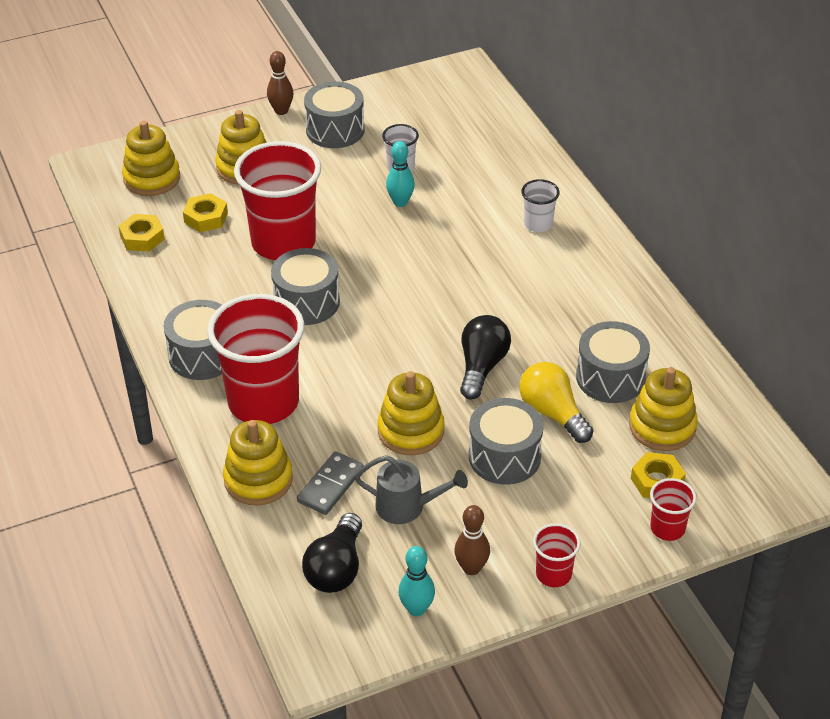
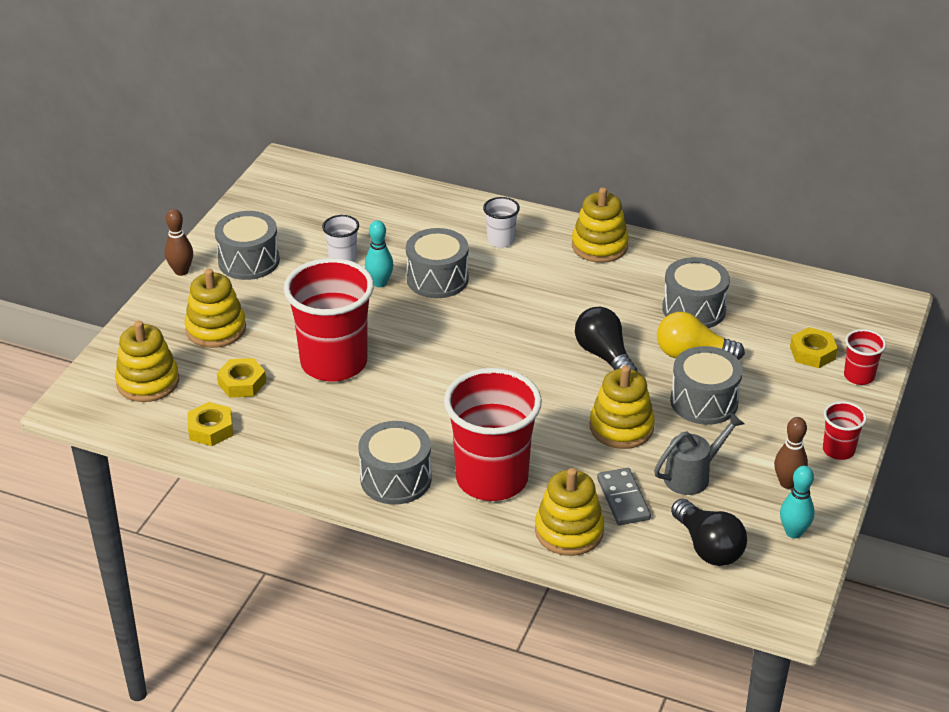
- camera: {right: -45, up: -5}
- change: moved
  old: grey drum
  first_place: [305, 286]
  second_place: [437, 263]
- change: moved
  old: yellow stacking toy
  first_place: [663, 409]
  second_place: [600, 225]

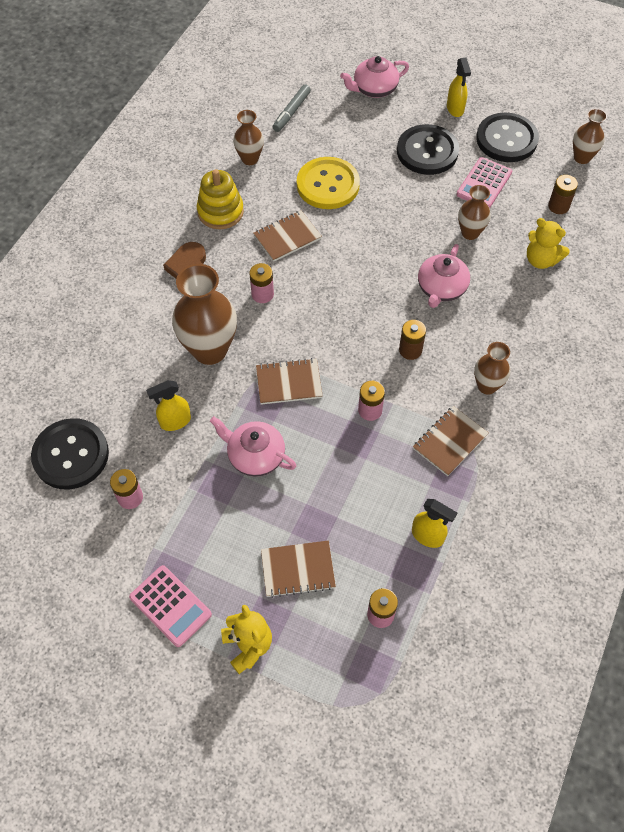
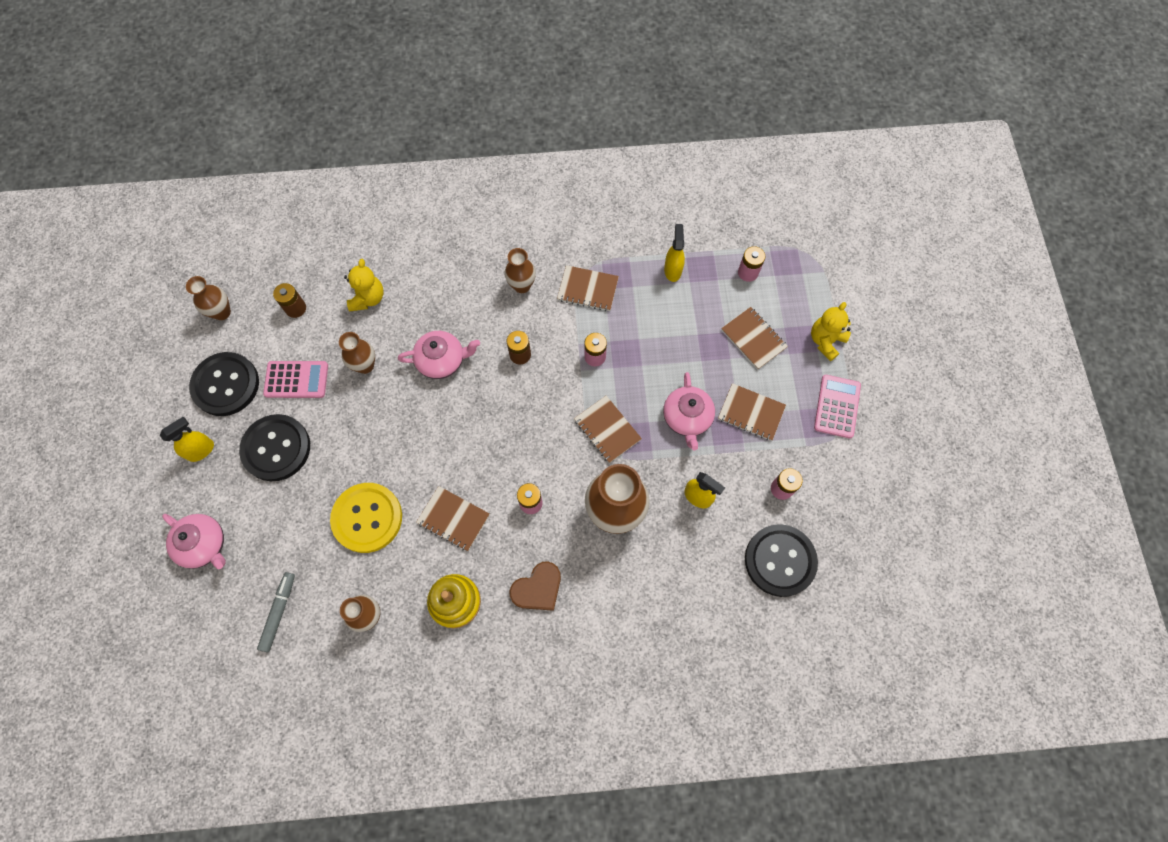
- camera: {right: -120, up: 10}
- change: turned
  old: grey marker
  first_place: [292, 108]
  second_place: [276, 612]
  degrees: -75
- change: added
  new: brown notebook
  second_place: [752, 412]

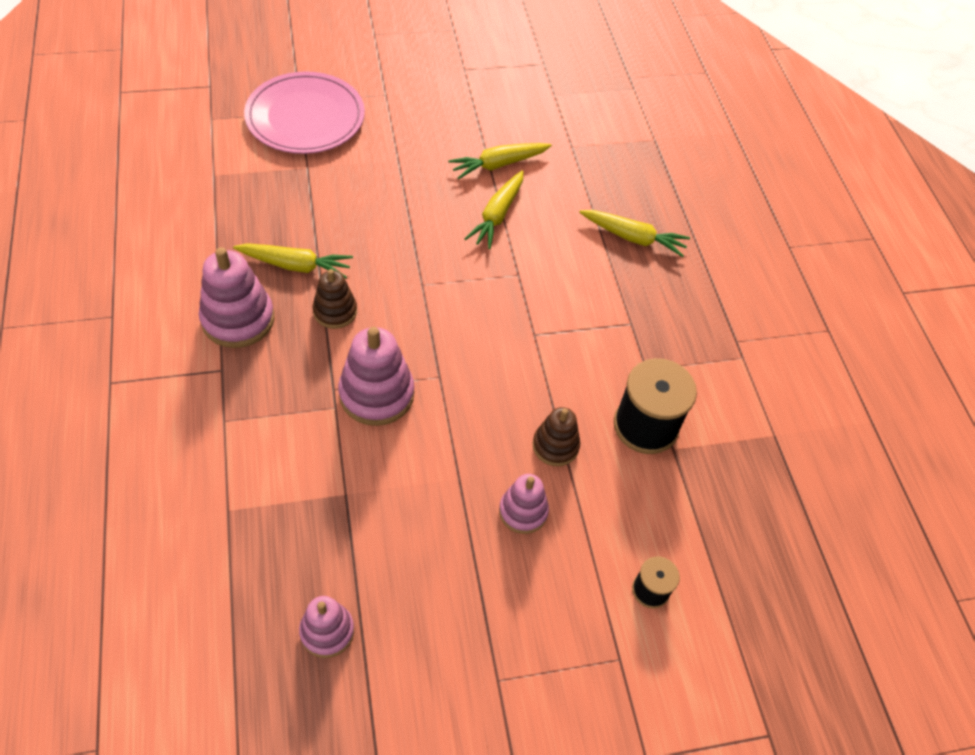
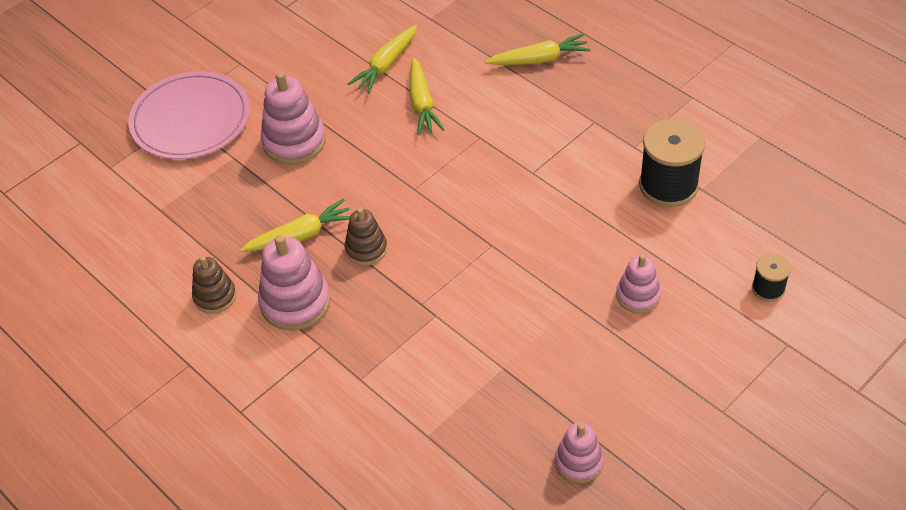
- camera: {right: -25, up: -5}
- change: moved
  old: pink stacking toy
  first_place: [376, 376]
  second_place: [293, 118]
- change: moved
  old: brown stacking toy
  first_place: [556, 436]
  second_place: [214, 285]

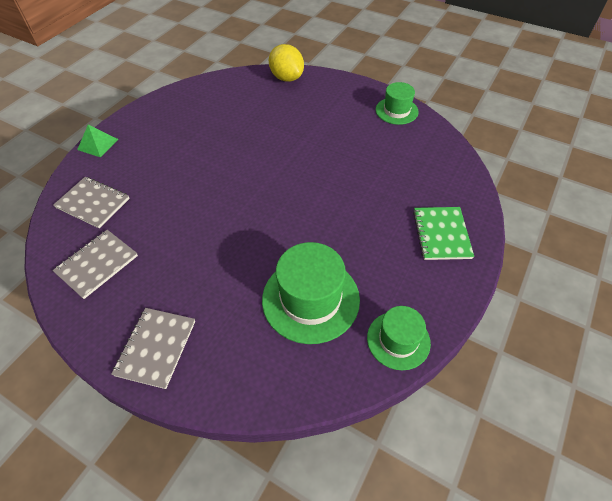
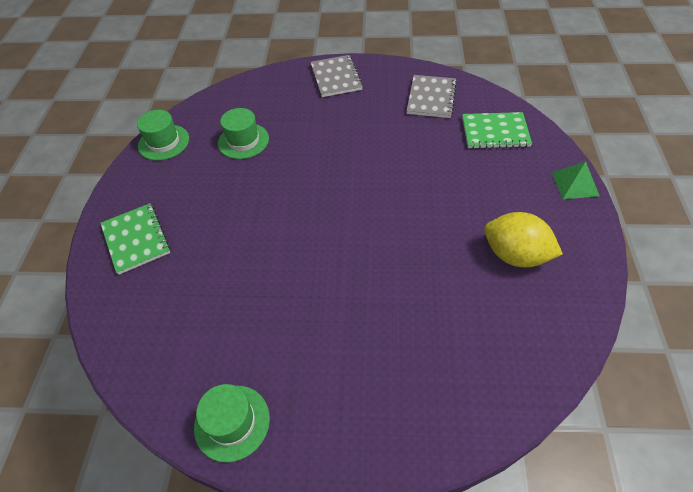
- camera: {right: 155, up: 0}
- change: recoloured
  old: grey notebook
  new: green notebook
  first_place: [91, 202]
  second_place: [497, 130]
- change: resized
  old: green hat
  first_place: [311, 293]
  second_place: [243, 133]
  factor: 0.61
- change: moved
  old: yellow lemon
  first_place: [286, 63]
  second_place: [523, 239]

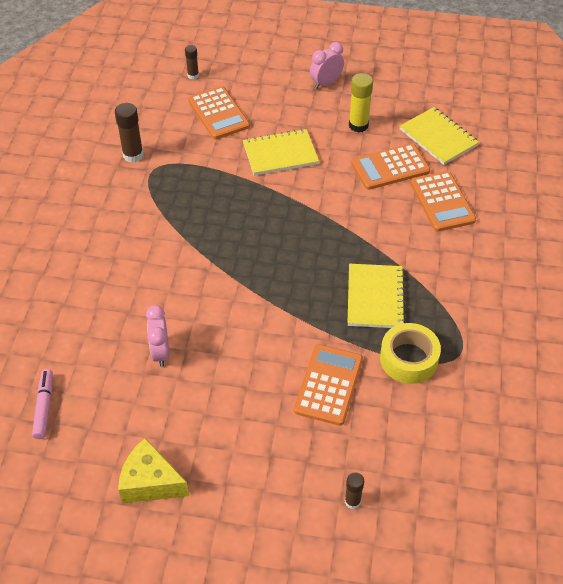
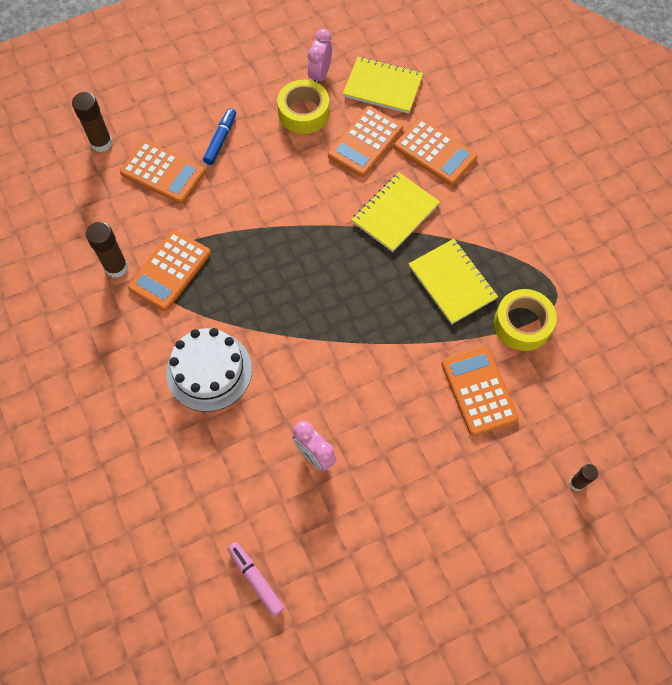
- camera: {right: -35, up: 15}
- change: removed
  old: yellow cheese
  first_place: [153, 471]
- change: resized
  old: brown glue stick
  first_place: [192, 62]
  second_place: [92, 122]
  factor: 1.66
- change: moved
  old: yellow notebook
  first_place: [281, 152]
  second_place: [396, 212]
- change: moved
  old: pink clock
  first_place: [327, 65]
  second_place: [319, 56]
- change: replaced
  old: yellow glue stick
  new: yellow tape
  first_place: [361, 103]
  second_place: [303, 107]
- change: added
  new: orange calculator
  second_place: [169, 270]
- change: added
  new: white cake
  second_place: [209, 370]
- change: added
  new: blue marker
  second_place: [219, 136]

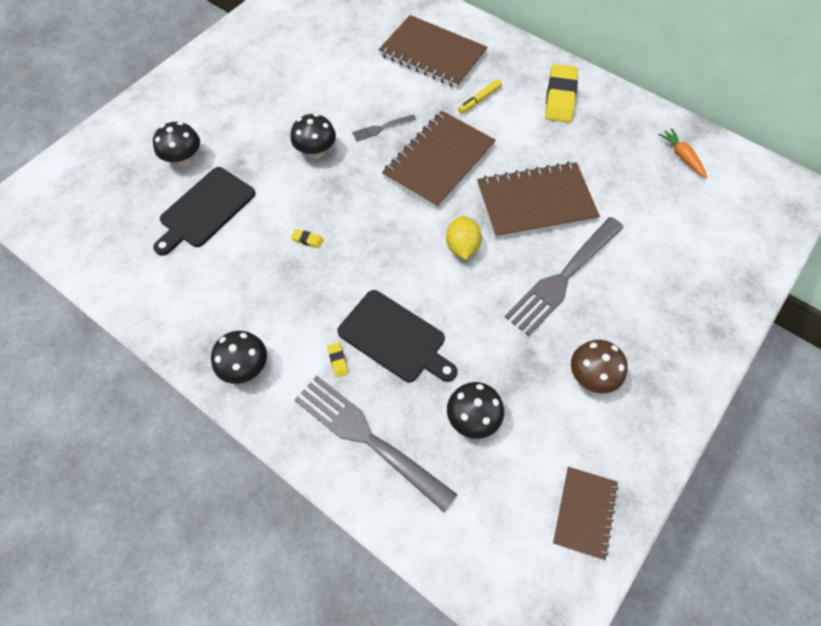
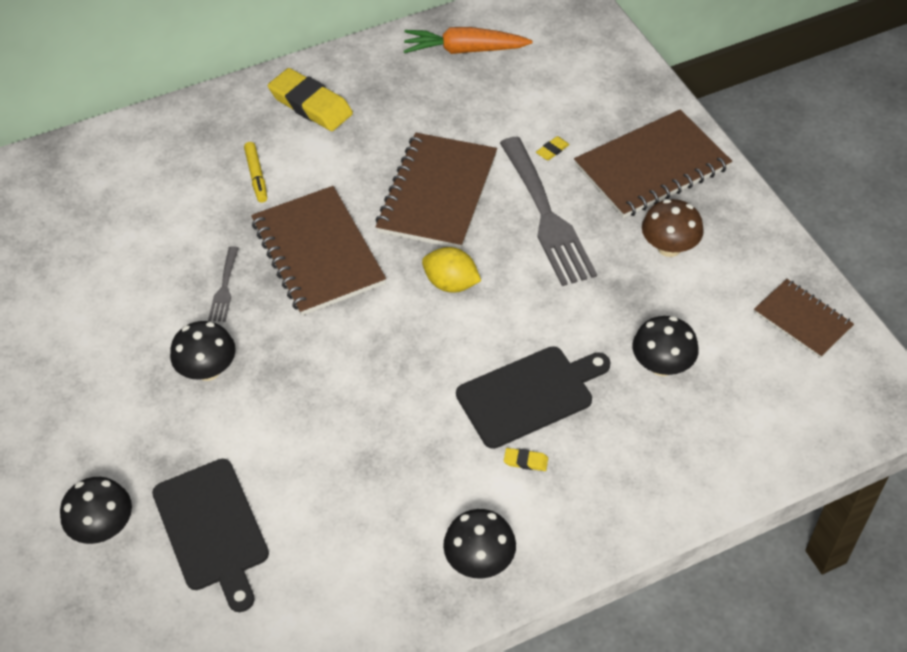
- camera: {right: -60, up: -10}
- change: moved
  old: yellow eraser
  first_place: [307, 238]
  second_place: [553, 148]
- change: removed
  old: grey fork
  first_place: [376, 444]
- change: moved
  old: brown notebook
  first_place: [433, 51]
  second_place: [653, 163]
- change: resized
  old: orange carrot
  first_place: [682, 153]
  second_place: [468, 40]
  factor: 1.61

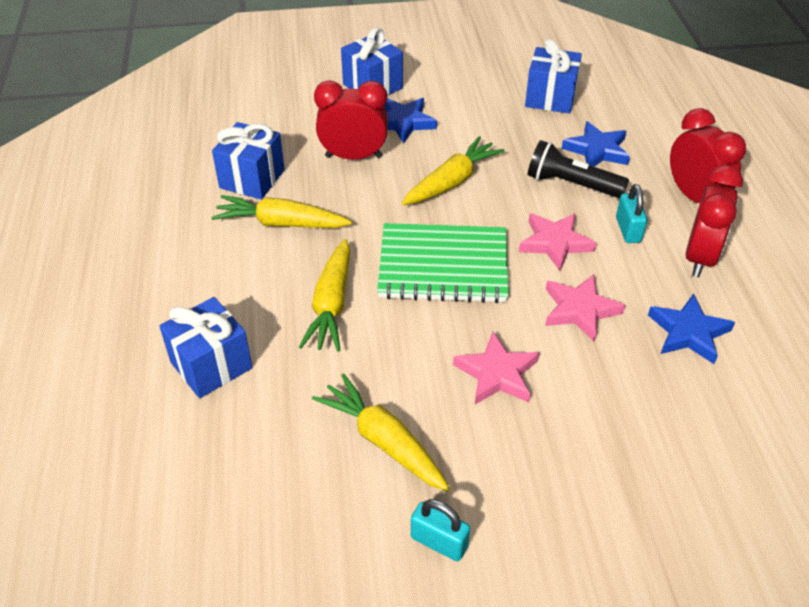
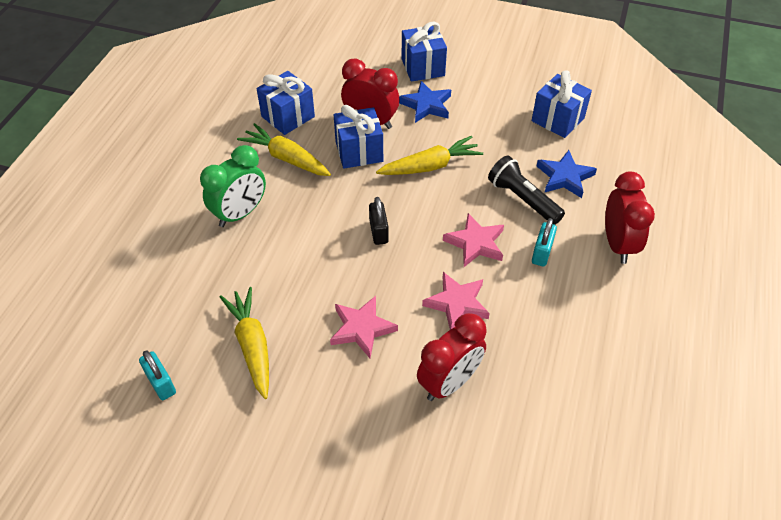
- camera: {right: 25, up: 5}
- change: moved
  old: blue gift
  first_place: [206, 347]
  second_place: [358, 137]
- change: removed
  old: yellow carrot
  first_place: [324, 295]
- change: replaced
  old: green notebook
  new: black padlock
  first_place: [443, 263]
  second_place: [379, 221]
- change: moved
  old: turquoise padlock
  first_place: [440, 530]
  second_place: [157, 375]
- change: removed
  old: blue star
  first_place: [691, 328]
- change: moved
  old: red clock
  first_place: [714, 221]
  second_place: [451, 357]
- change: added
  new: green clock
  second_place: [233, 186]

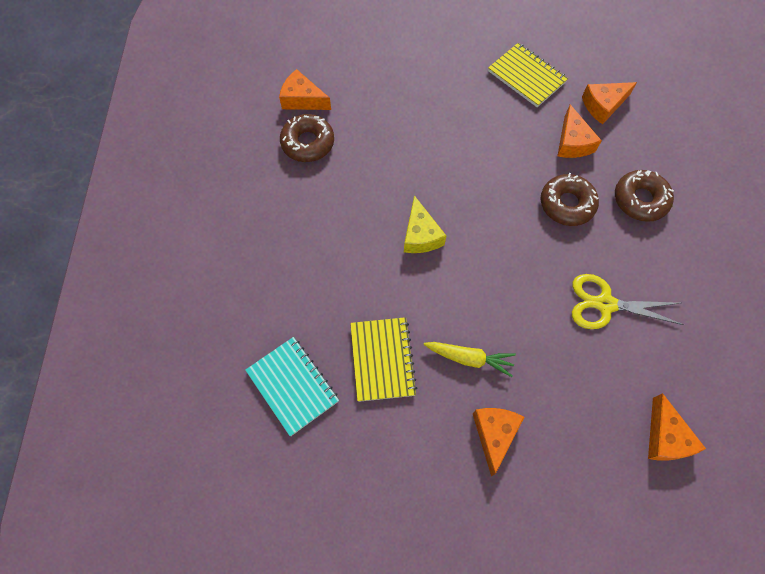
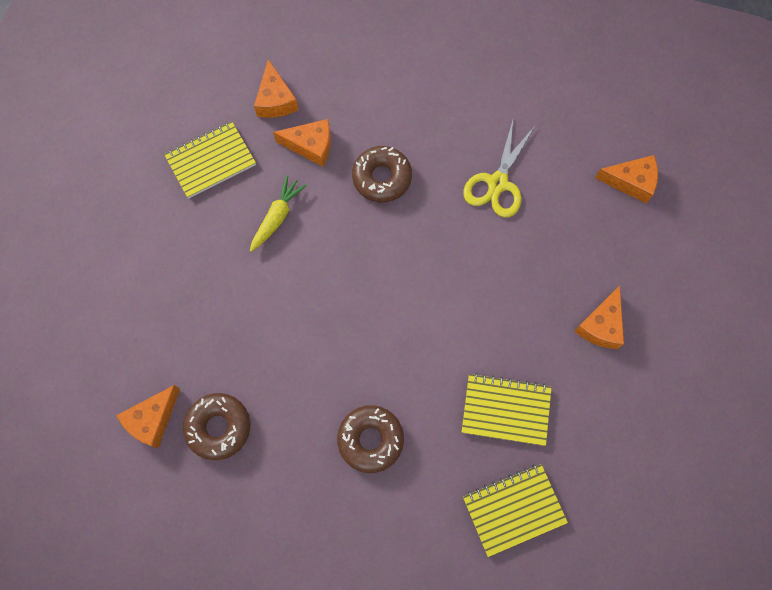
- camera: {right: -75, up: 5}
- change: recoloured
  old: turquoise notebook
  new: yellow notebook
  first_place: [292, 386]
  second_place: [515, 510]
- change: removed
  old: yellow cheese
  first_place: [425, 224]
- change: moved
  old: yellow carrot
  first_place: [470, 359]
  second_place: [278, 213]
- change: turned
  old: orange cheese
  first_place: [498, 442]
  second_place: [599, 317]
  degrees: -90
- change: moved
  old: brown donut
  first_place: [644, 196]
  second_place: [370, 439]

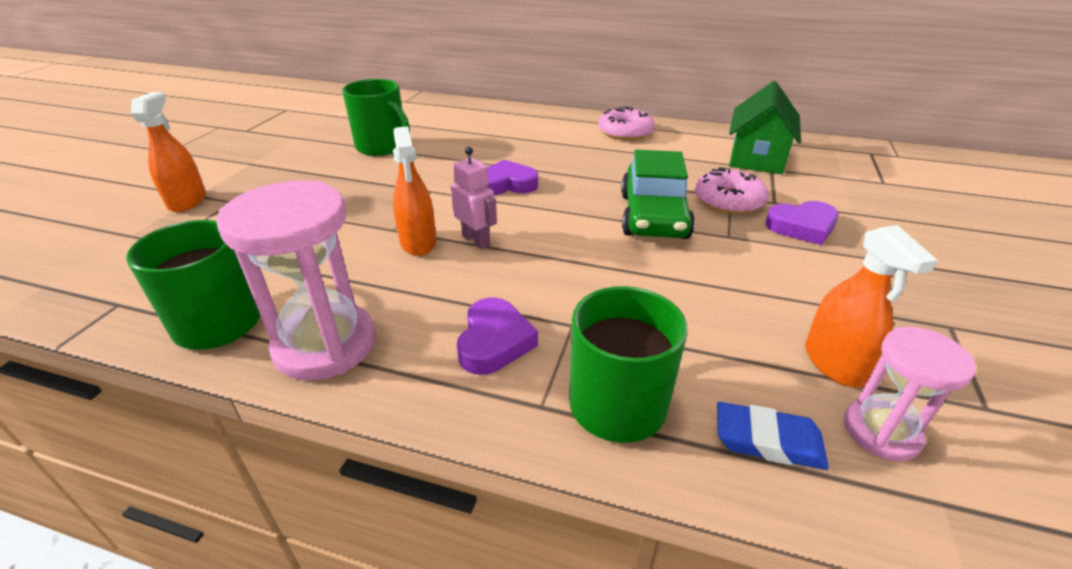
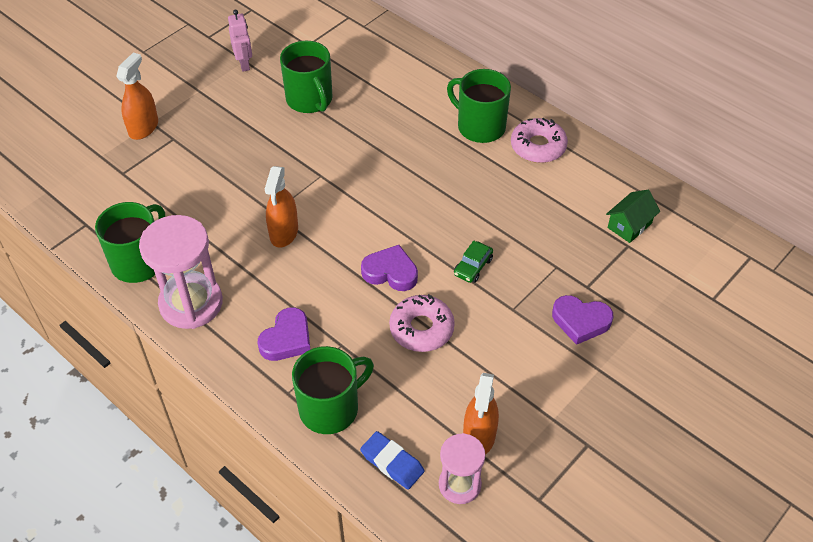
- camera: {right: 25, up: 15}
- change: moved
  old: pink robot
  first_place: [474, 198]
  second_place: [240, 41]
- change: moved
  old: purple heart
  first_place: [512, 177]
  second_place: [389, 268]
- change: resized
  old: green car
  first_place: [658, 194]
  second_place: [473, 262]
  factor: 0.46
- change: moved
  old: pink donut
  first_place: [731, 190]
  second_place: [422, 323]
- change: resized
  old: green house
  first_place: [765, 127]
  second_place: [633, 216]
  factor: 0.58
- change: added
  new: green mug
  second_place: [479, 106]

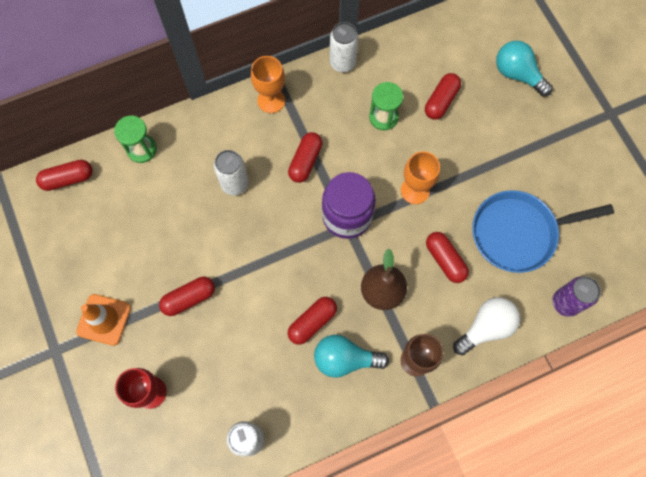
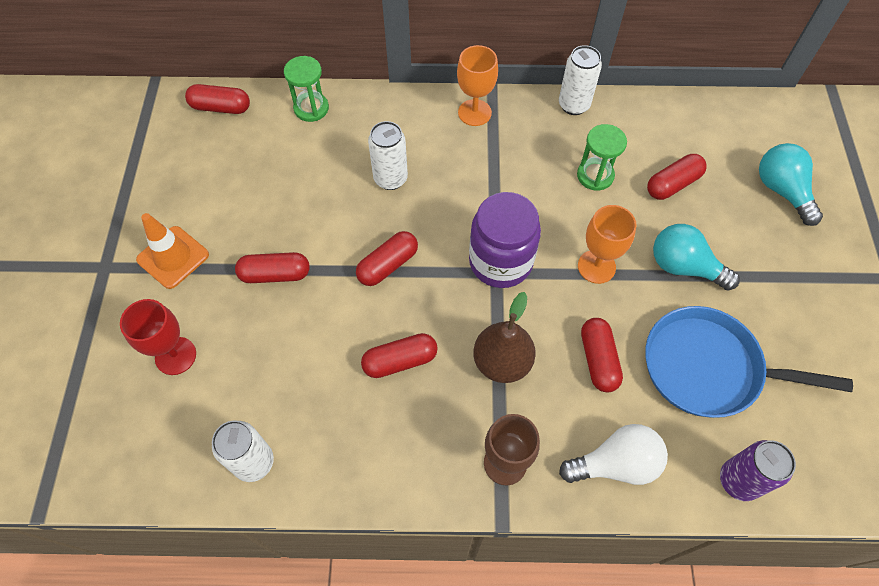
- camera: {right: 25, up: -10}
- change: moved
  old: red capsule
  first_place: [305, 157]
  second_place: [387, 258]
- change: moved
  old: turquoise light bulb
  first_place: [351, 356]
  second_place: [696, 257]

